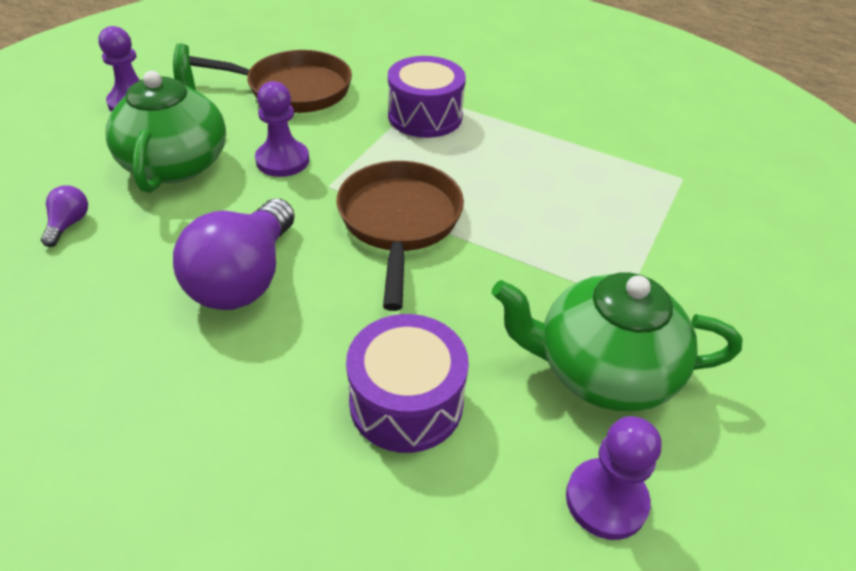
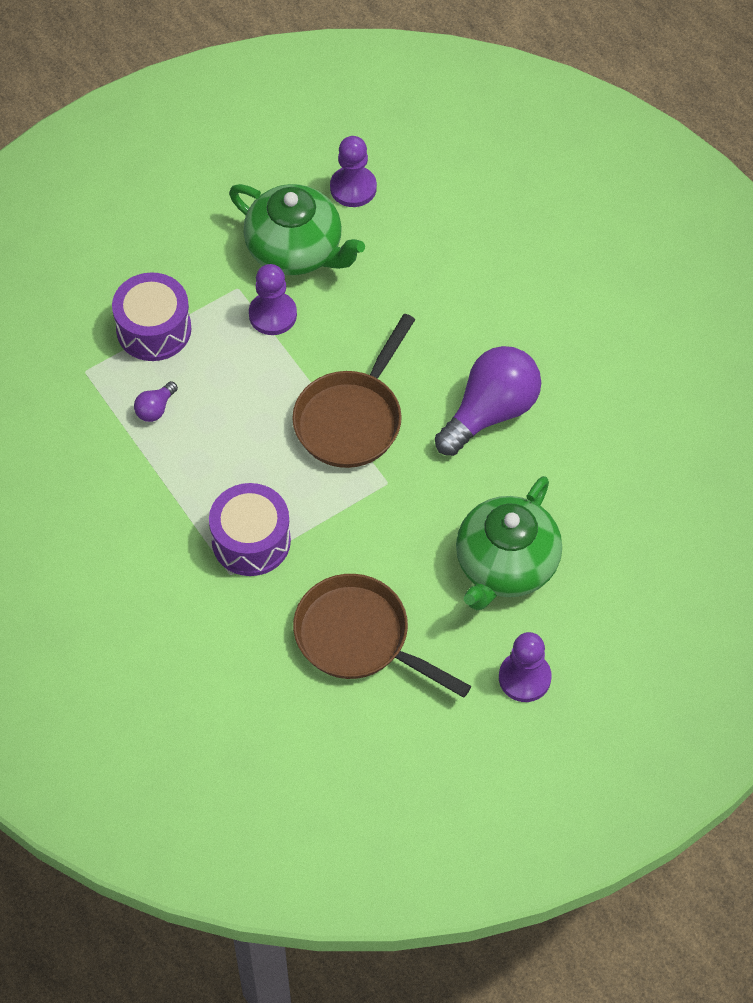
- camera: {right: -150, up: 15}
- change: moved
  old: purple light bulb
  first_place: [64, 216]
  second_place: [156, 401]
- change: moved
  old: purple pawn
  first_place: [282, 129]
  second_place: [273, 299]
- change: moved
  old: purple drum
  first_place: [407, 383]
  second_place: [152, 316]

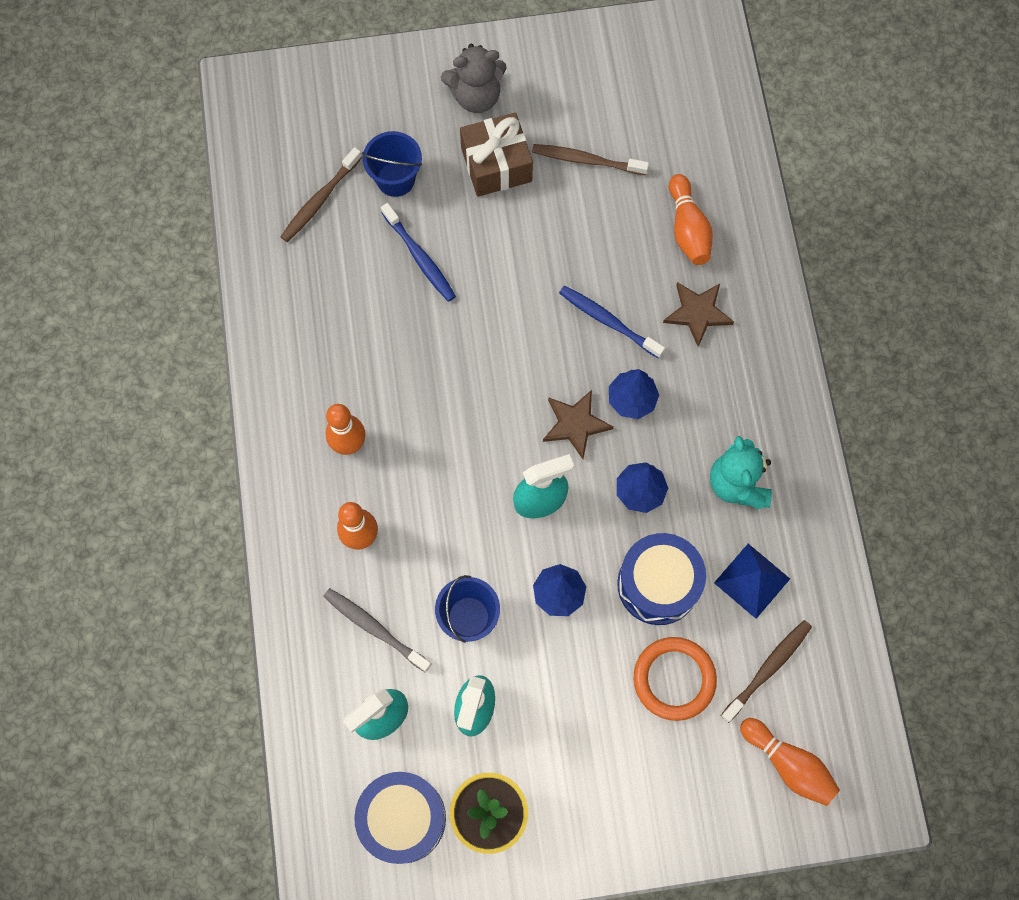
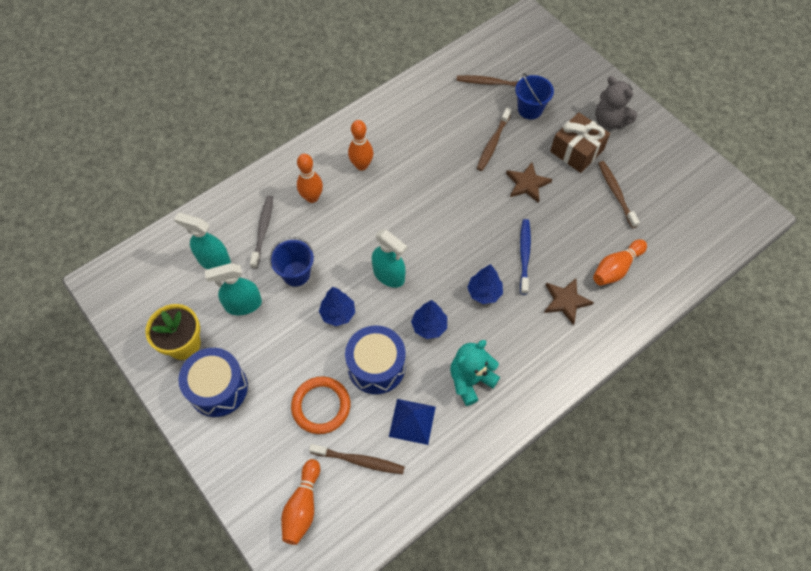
- camera: {right: 60, up: -10}
- change: moved
  old: blue drum
  first_place: [400, 818]
  second_place: [213, 382]
- change: recoloured
  old: blue toothbrush
  new: brown toothbrush
  first_place: [418, 252]
  second_place: [494, 139]
- change: moved
  old: brown star
  first_place: [578, 424]
  second_place: [529, 182]

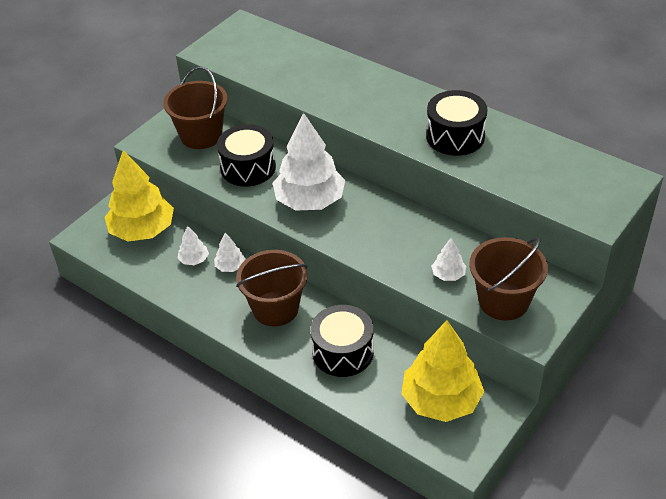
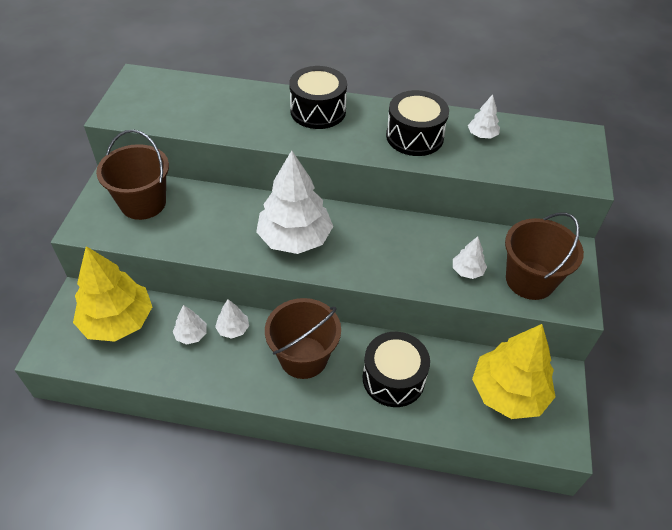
- camera: {right: -30, up: 5}
- change: moved
  old: black drum
  first_place: [246, 155]
  second_place: [318, 97]
- change: added
  new: white tree
  second_place: [484, 116]

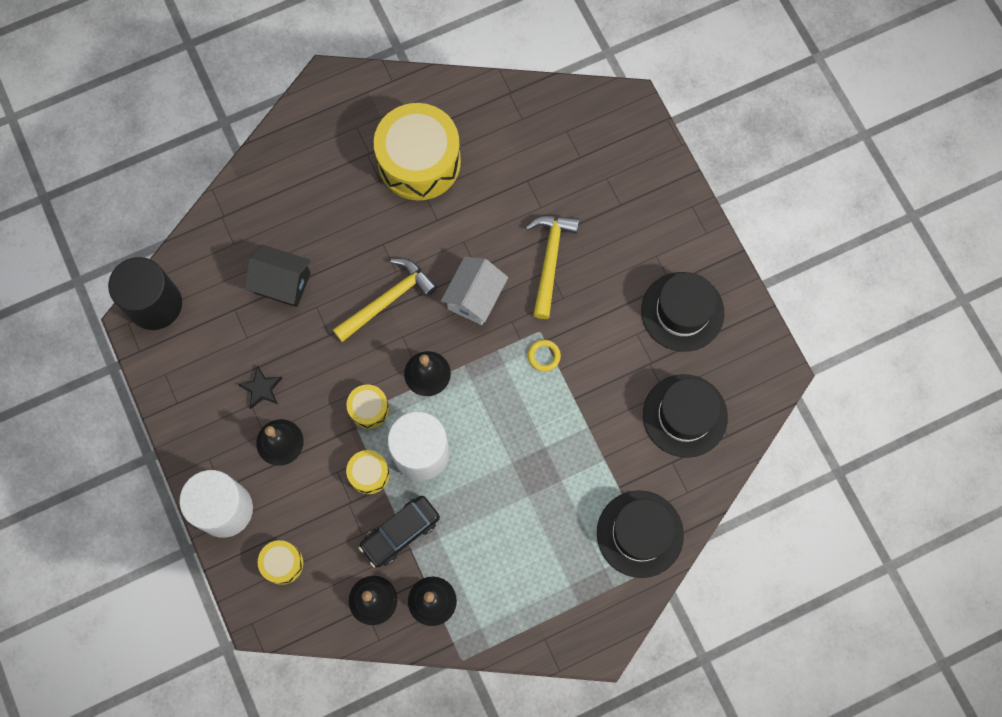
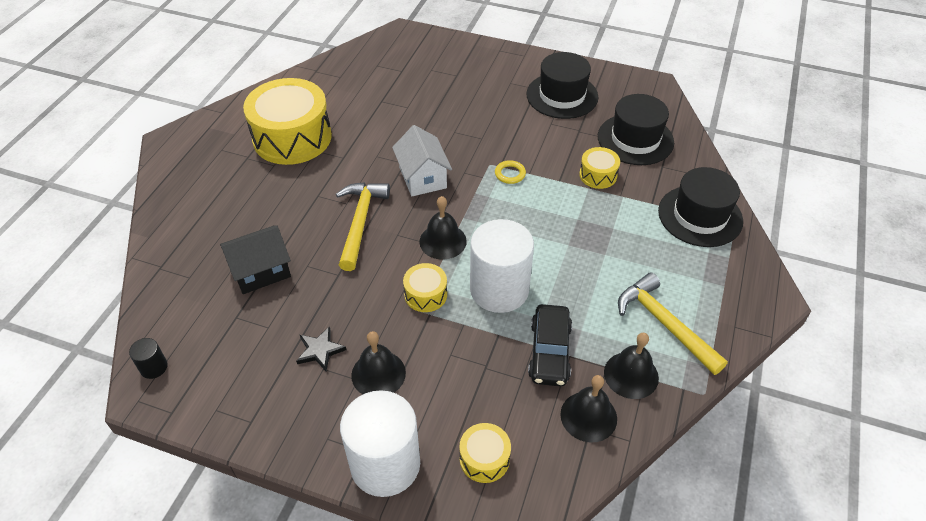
- camera: {right: -45, up: -25}
- change: resized
  old: black cylinder
  first_place: [145, 293]
  second_place: [148, 358]
  factor: 0.42
- change: moved
  old: yellow drum
  first_place: [368, 472]
  second_place: [599, 168]
- change: moved
  old: yellow hammer
  first_place: [552, 267]
  second_place: [673, 323]

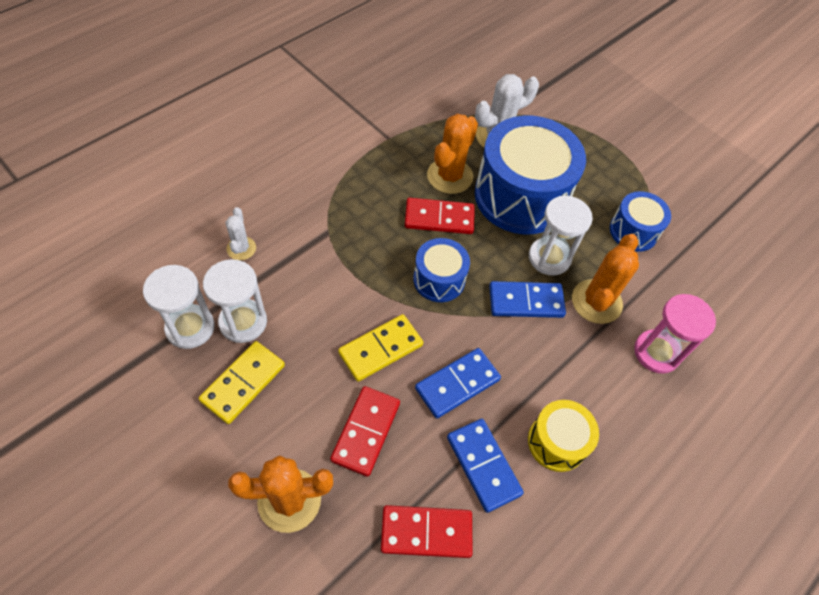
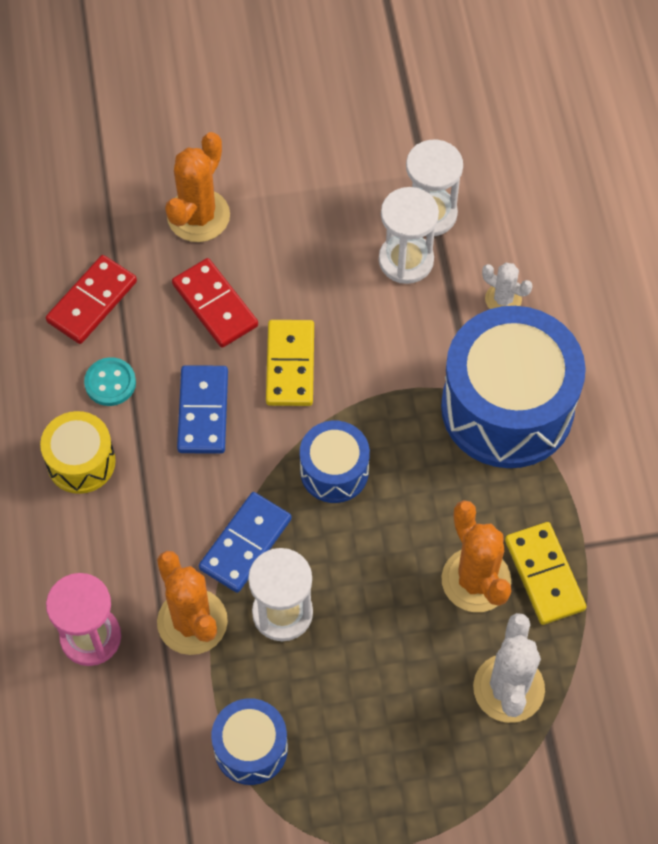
- camera: {right: 130, up: 5}
- change: moved
  old: yellow domino
  first_place: [242, 382]
  second_place: [546, 573]
- change: removed
  old: red domino
  first_place: [440, 216]
- change: replaced
  old: blue domino
  new: turquoise button
  first_place: [485, 466]
  second_place: [110, 381]
- change: moved
  old: blue drum
  first_place: [530, 175]
  second_place: [513, 387]

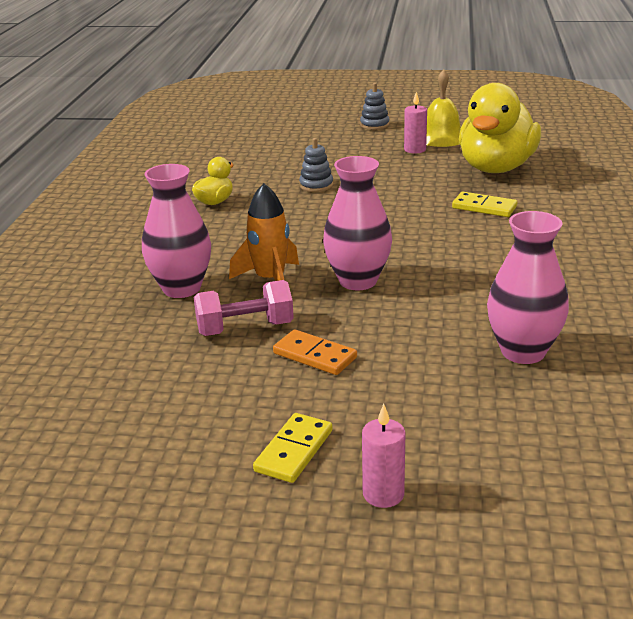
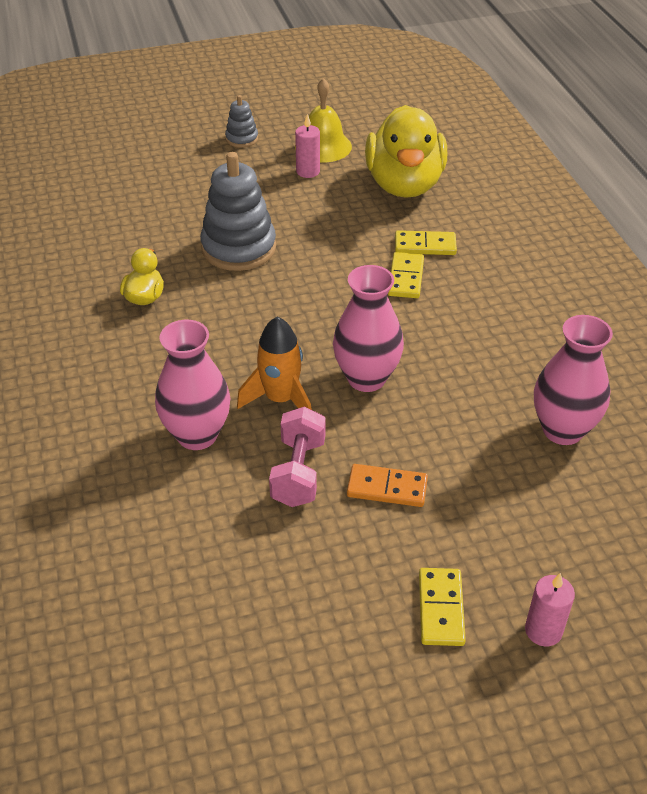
- camera: {right: -25, up: 15}
- change: turned
  old: pink dumbbell
  first_place: [244, 308]
  second_place: [297, 456]
  degrees: -45
- change: resized
  old: grey stacking toy
  first_place: [316, 165]
  second_place: [238, 211]
  factor: 2.0
- change: added
  new: yellow domino
  second_place: [406, 275]

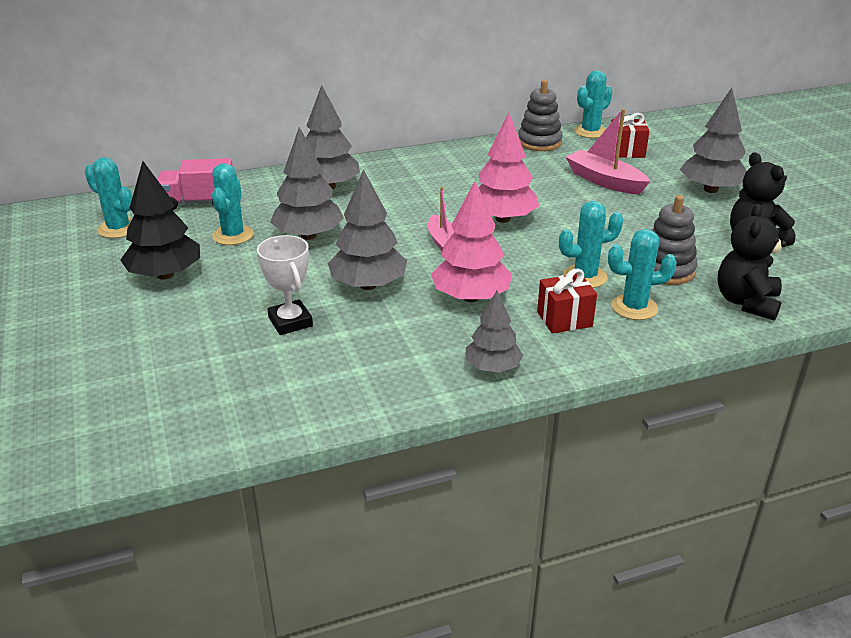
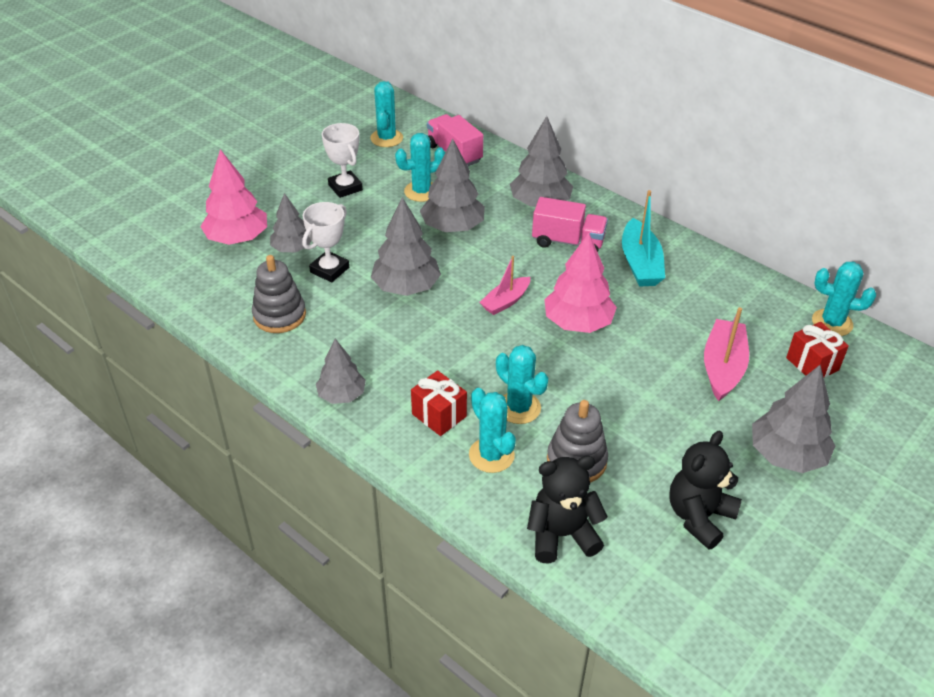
- camera: {right: 60, up: 10}
- change: replaced
  old: black tree
  new: white trophy
  first_place: [160, 220]
  second_place: [342, 160]
- change: moved
  old: pink tree
  first_place: [471, 241]
  second_place: [233, 197]
- change: moved
  old: grey stacking toy
  first_place: [540, 115]
  second_place: [279, 294]
- change: added
  new: grey tree
  second_place: [290, 222]
- change: added
  new: pink truck
  second_place: [570, 224]
- change: added
  new: turquoise boat
  second_place: [643, 238]

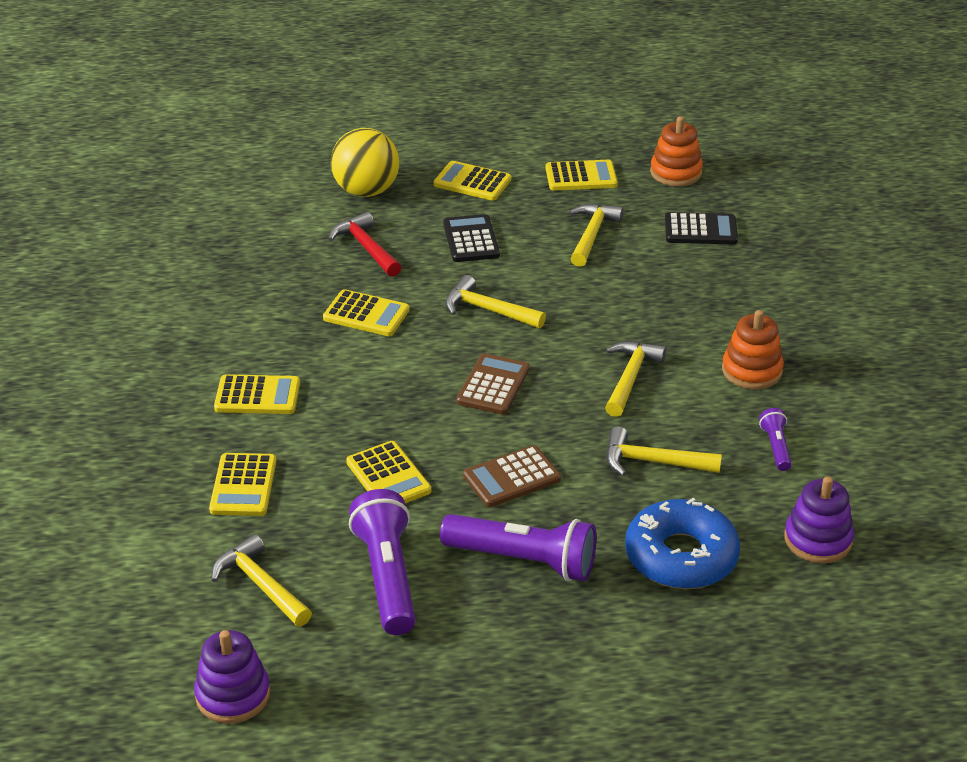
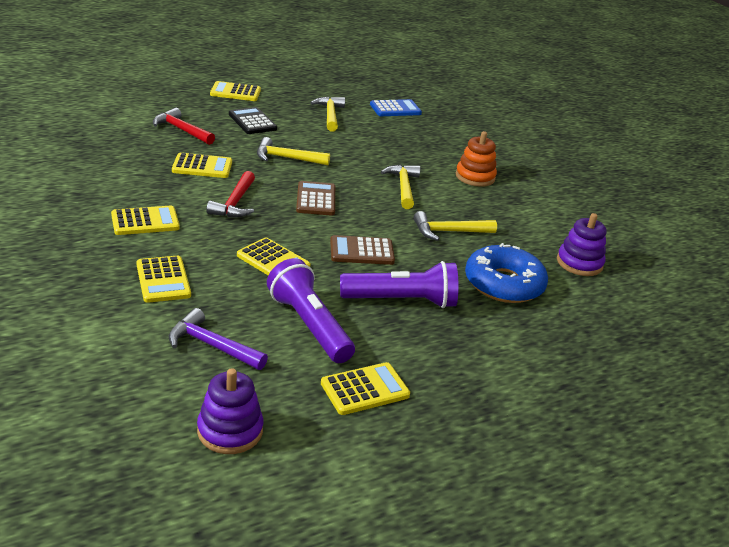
- camera: {right: -25, up: -5}
- change: recoloured
  old: yellow hammer
  new: purple hammer
  first_place: [262, 580]
  second_place: [218, 339]
- change: removed
  old: yellow ball
  first_place: [365, 162]
- change: turned
  old: brown calculator
  first_place: [512, 476]
  second_place: [362, 250]
  degrees: 45
- change: moved
  old: yellow calculator
  first_place: [582, 175]
  second_place: [365, 388]
- change: removed
  old: orange stacking toy
  first_place: [676, 151]
- change: recoloured
  old: black calculator
  new: blue calculator
  first_place: [701, 228]
  second_place: [396, 107]
- change: removed
  old: purple flashlight
  first_place: [775, 439]
- change: added
  new: red hammer
  second_place: [230, 194]

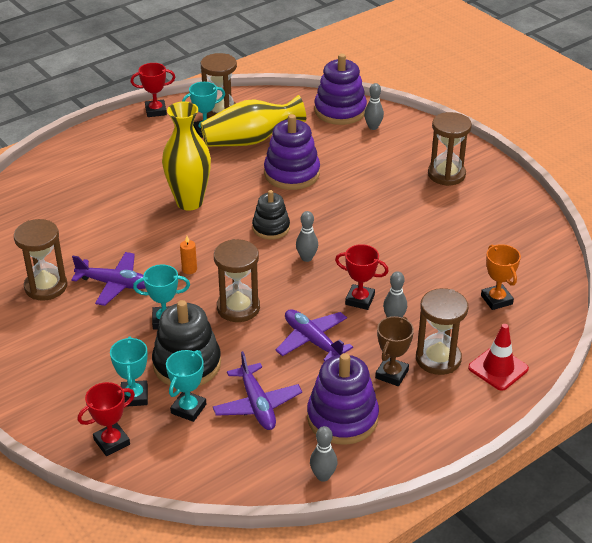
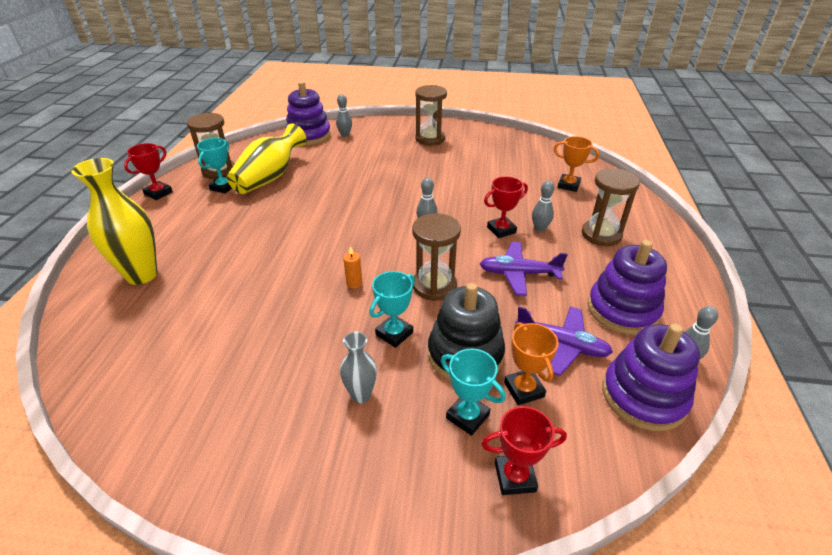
- camera: {right: -45, up: 0}
- change: removed
  old: brown hourglass
  first_place: [40, 260]
- change: removed
  old: purple plane
  first_place: [108, 279]
- change: turned
  old: red trophy
  first_place: [106, 419]
  second_place: [524, 450]
  degrees: 75
- change: moved
  old: yellow vase
  first_place: [186, 156]
  second_place: [114, 221]
- change: recoloured
  old: turquoise trophy
  new: orange trophy
  first_place: [186, 386]
  second_place: [531, 363]
- change: removed
  old: black stacking toy
  first_place: [271, 215]
- change: moved
  old: purple stacking toy
  first_place: [292, 152]
  second_place: [651, 377]
- change: removed
  old: brown trophy
  first_place: [394, 351]
- change: removed
  old: red traffic cone
  first_place: [498, 357]
- change: added
  new: grey vase
  second_place: [358, 367]

